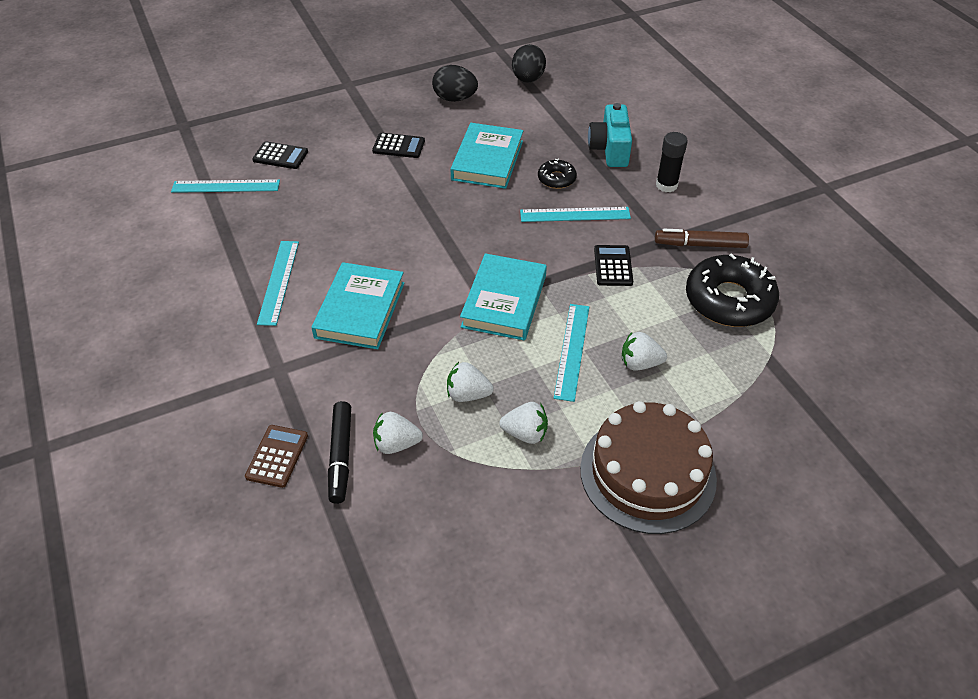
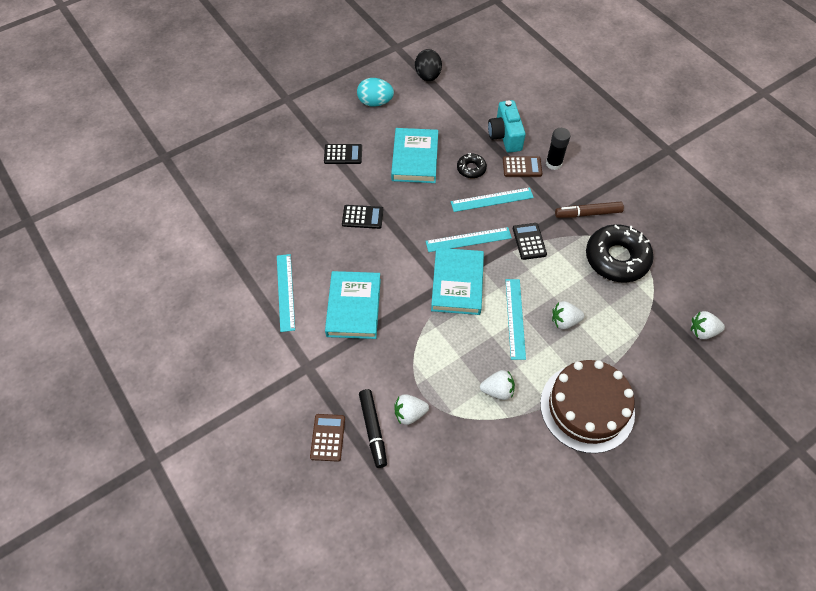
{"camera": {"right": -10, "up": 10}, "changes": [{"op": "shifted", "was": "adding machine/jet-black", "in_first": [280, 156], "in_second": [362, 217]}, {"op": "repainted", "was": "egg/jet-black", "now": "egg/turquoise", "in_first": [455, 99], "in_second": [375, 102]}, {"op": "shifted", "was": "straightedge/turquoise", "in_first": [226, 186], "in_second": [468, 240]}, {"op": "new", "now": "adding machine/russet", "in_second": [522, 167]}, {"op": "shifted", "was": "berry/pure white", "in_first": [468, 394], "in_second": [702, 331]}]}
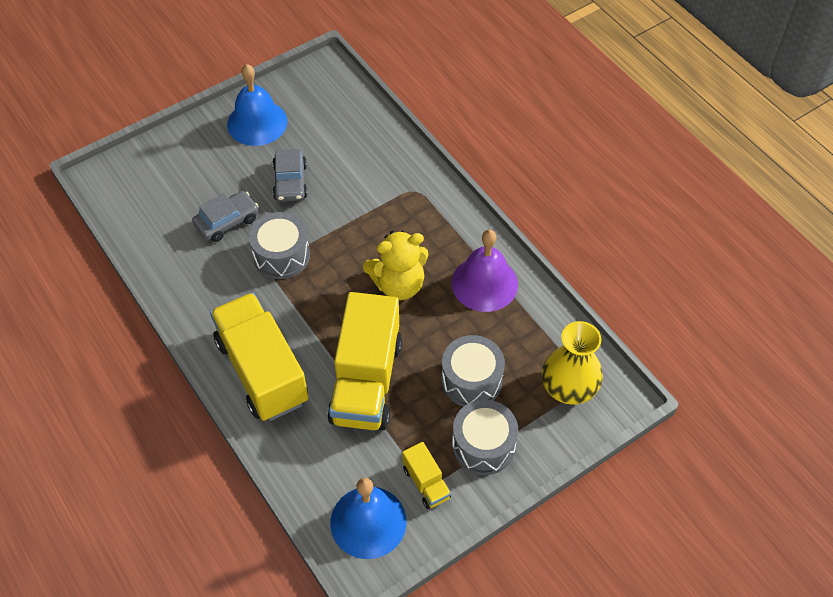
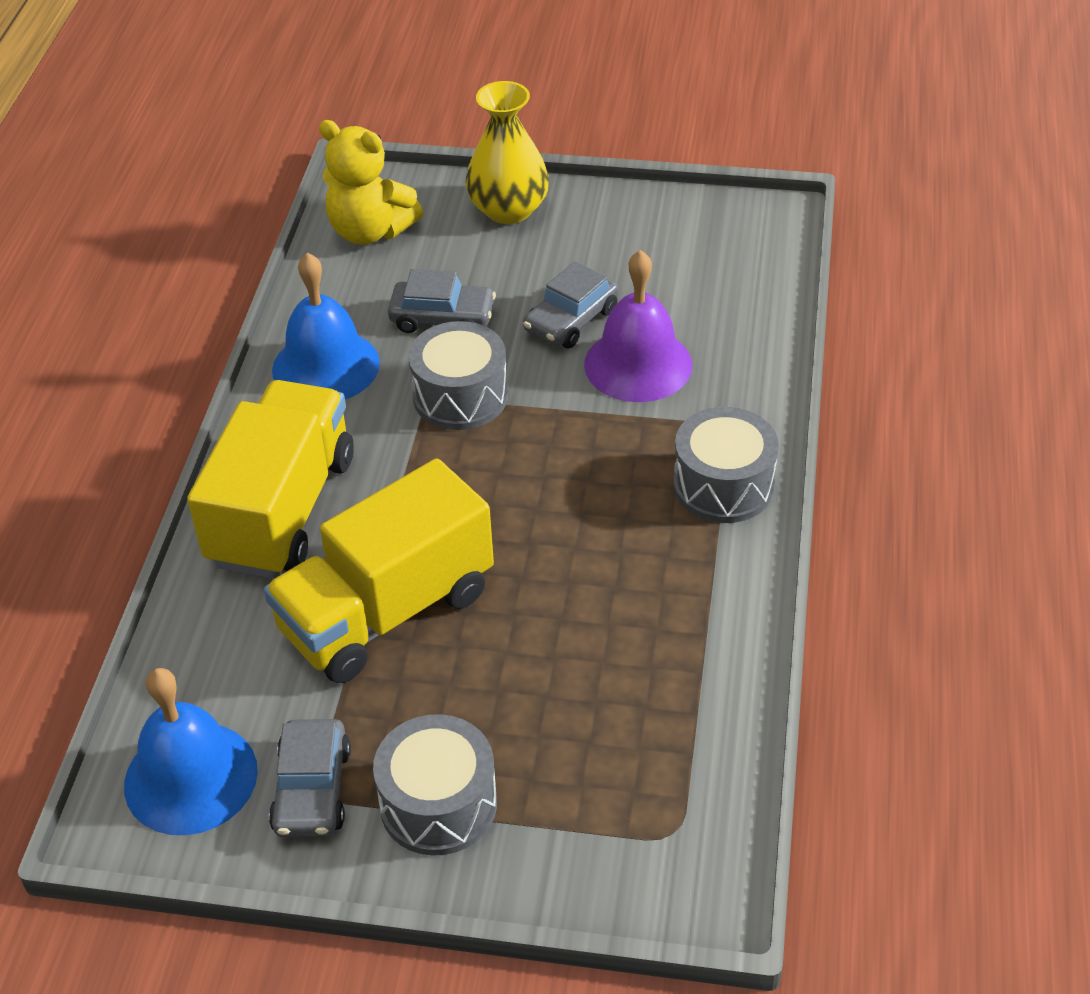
{"camera": {"right": 45, "up": -10}, "changes": [{"op": "swapped", "was": "lorry/yellow", "now": "toy car/ash-grey", "in_first": [426, 483], "in_second": [312, 790]}, {"op": "shifted", "was": "school bell/cobalt", "in_first": [257, 123], "in_second": [325, 366]}, {"op": "shifted", "was": "stuffed bear/yellow", "in_first": [398, 284], "in_second": [370, 231]}, {"op": "shifted", "was": "vase/yellow", "in_first": [569, 387], "in_second": [508, 209]}, {"op": "shifted", "was": "school bell/royal purple", "in_first": [484, 283], "in_second": [638, 364]}, {"op": "shifted", "was": "drum/ash-grey", "in_first": [471, 380], "in_second": [723, 485]}]}
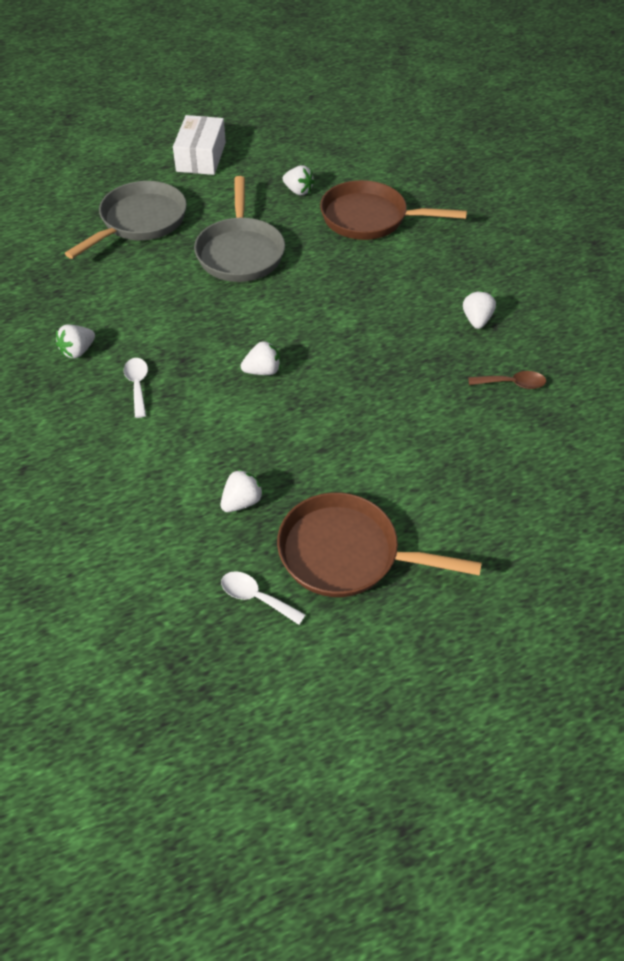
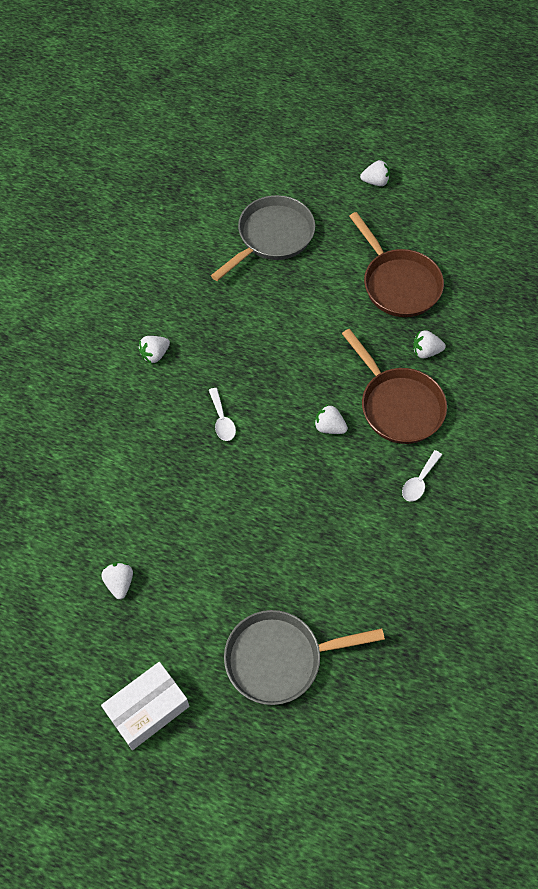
{"camera": {"right": -135, "up": 10}, "changes": [{"op": "shifted", "was": "teaspoon/pure white", "in_first": [256, 597], "in_second": [222, 420]}, {"op": "shifted", "was": "frying pan/ash-grey", "in_first": [240, 252], "in_second": [272, 237]}, {"op": "shifted", "was": "frying pan/russet", "in_first": [369, 218], "in_second": [398, 405]}, {"op": "shifted", "was": "berry/pure white", "in_first": [78, 351], "in_second": [375, 182]}, {"op": "gone", "was": "teaspoon/russet", "in_first": [512, 384]}]}
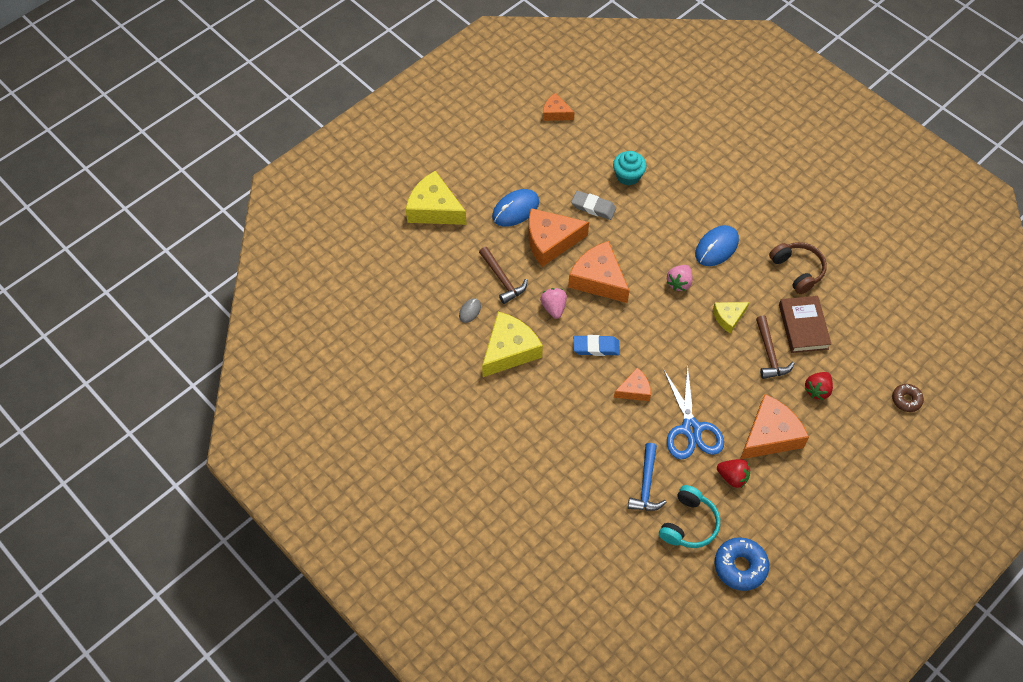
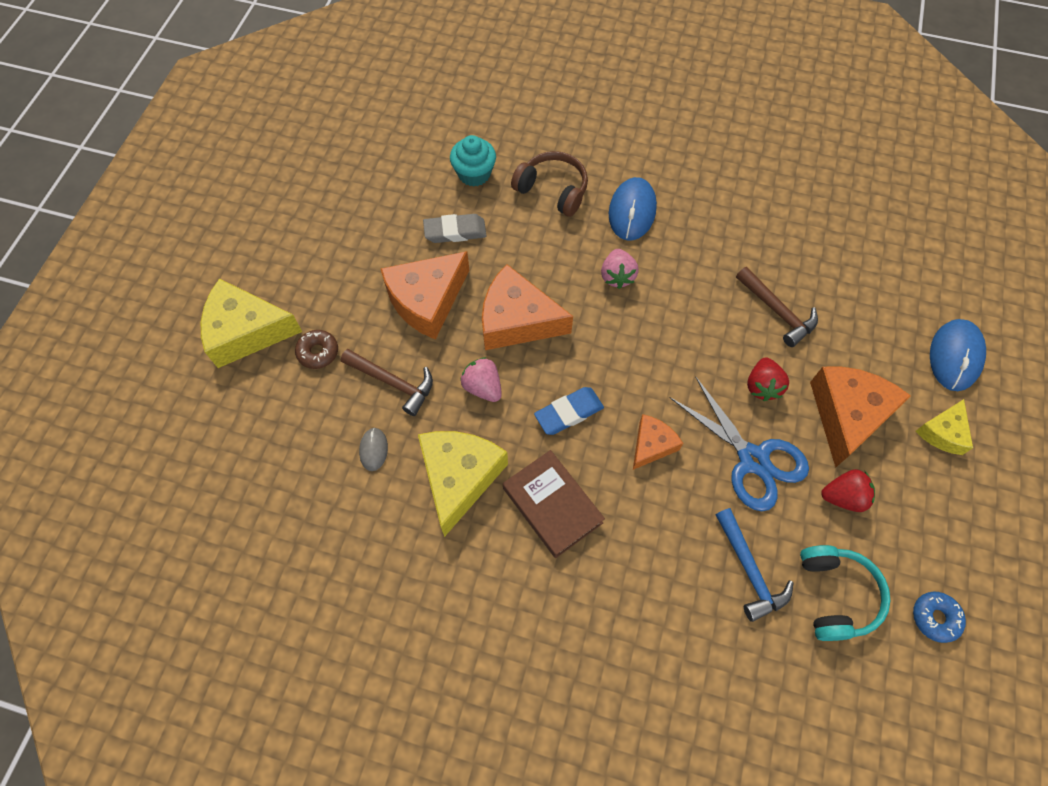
{"camera": {"right": -30, "up": 5}, "changes": [{"op": "shifted", "was": "donut/russet", "in_first": [906, 400], "in_second": [318, 352]}, {"op": "shifted", "was": "hardcover/russet", "in_first": [803, 326], "in_second": [552, 505]}, {"op": "shifted", "was": "headset/russet", "in_first": [797, 270], "in_second": [552, 190]}, {"op": "shifted", "was": "berry/crimson", "in_first": [817, 390], "in_second": [762, 386]}, {"op": "scaled", "was": "donut/cobalt", "in_first": [740, 566], "in_second": [935, 618], "ratio": 0.61}, {"op": "shifted", "was": "cheese/yellow", "in_first": [728, 317], "in_second": [942, 432]}, {"op": "shifted", "was": "PC mouse/cobalt", "in_first": [515, 209], "in_second": [955, 356]}, {"op": "gone", "was": "cheese/orange", "in_first": [556, 113]}]}
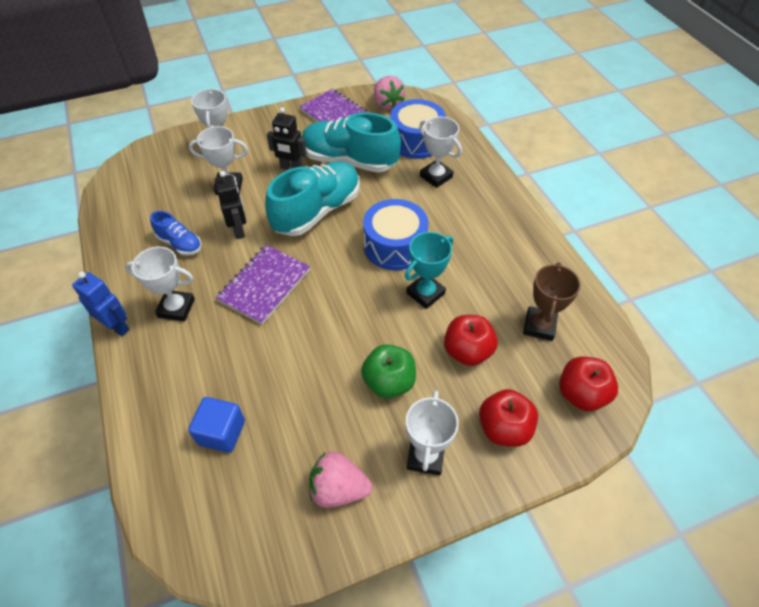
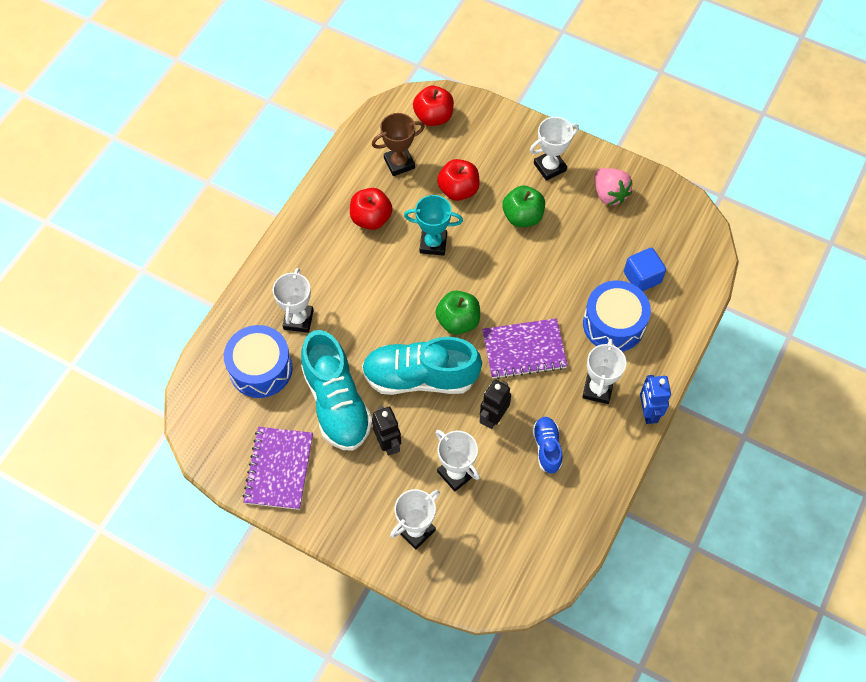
{"camera": {"right": -130, "up": 10}, "changes": [{"op": "shifted", "was": "apple fruit/crimson", "in_first": [504, 428], "in_second": [371, 218]}, {"op": "new", "now": "apple fruit/emerald", "in_second": [458, 321]}, {"op": "rotated", "was": "award cup/pure white", "in_first": [176, 308], "in_second": [597, 389], "clockwise": 45}, {"op": "shifted", "was": "drum/cobalt", "in_first": [395, 246], "in_second": [613, 324]}, {"op": "gone", "was": "berry/rose-pink", "in_first": [387, 104]}]}
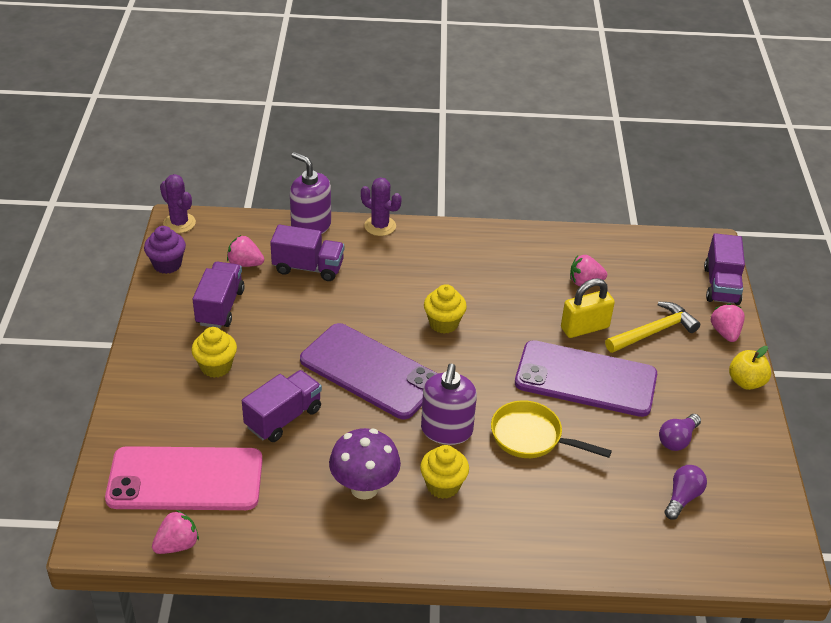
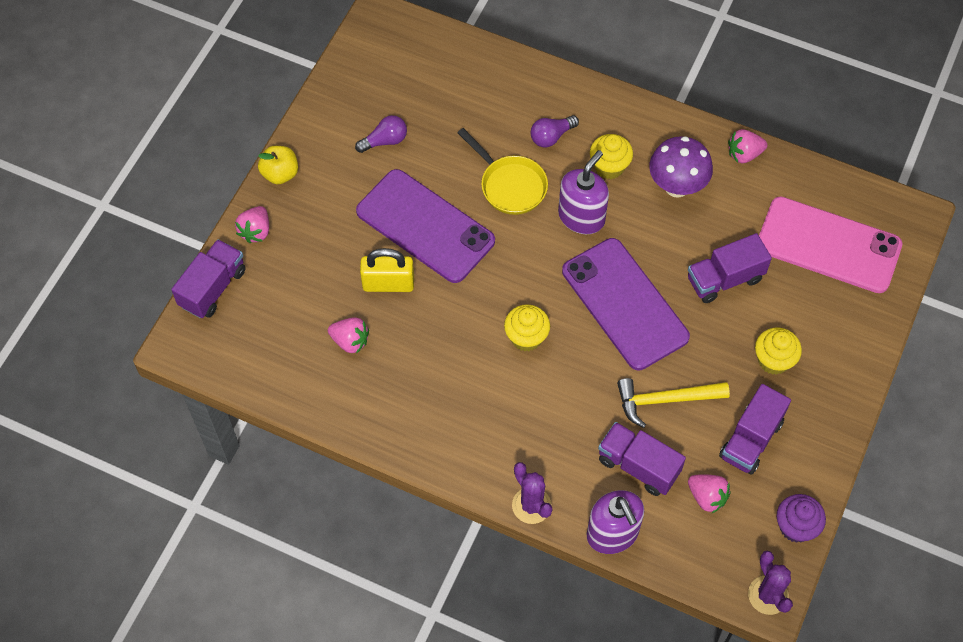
{"camera": {"right": -155, "up": 20}, "changes": [{"op": "shifted", "was": "light bulb/royal purple", "in_first": [682, 498], "in_second": [551, 136]}, {"op": "shifted", "was": "hammer/yellow", "in_first": [653, 331], "in_second": [665, 400]}, {"op": "shifted", "was": "berry/rose-pink", "in_first": [177, 545], "in_second": [744, 154]}]}
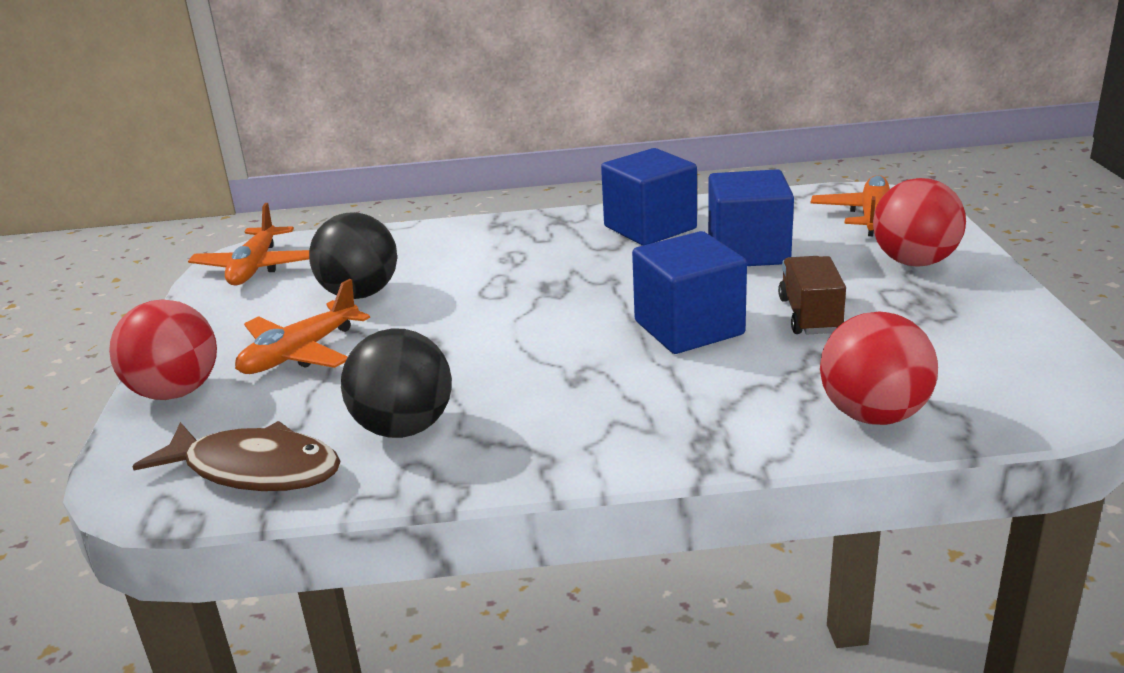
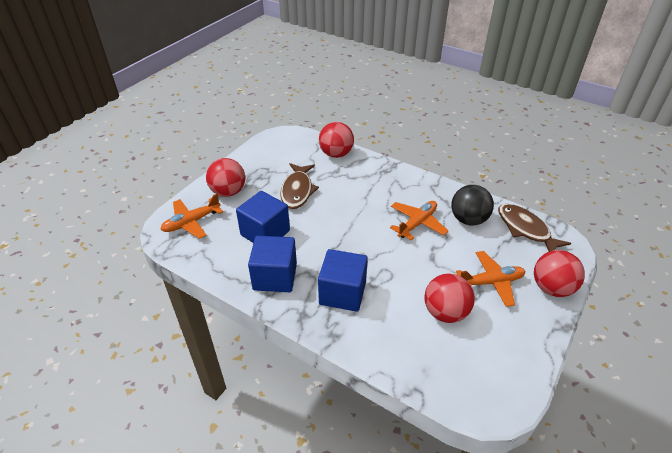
{"camera": {"right": -145, "up": 15}, "changes": [{"op": "swapped", "was": "lorry/russet", "now": "fish figure/russet", "in_first": [810, 315], "in_second": [297, 191]}, {"op": "shifted", "was": "block/cobalt", "in_first": [689, 328], "in_second": [342, 293]}, {"op": "shifted", "was": "aeroplane/orange", "in_first": [255, 267], "in_second": [417, 223]}, {"op": "repainted", "was": "sphere/jet-black", "now": "sphere/crimson", "in_first": [360, 294], "in_second": [445, 312]}]}
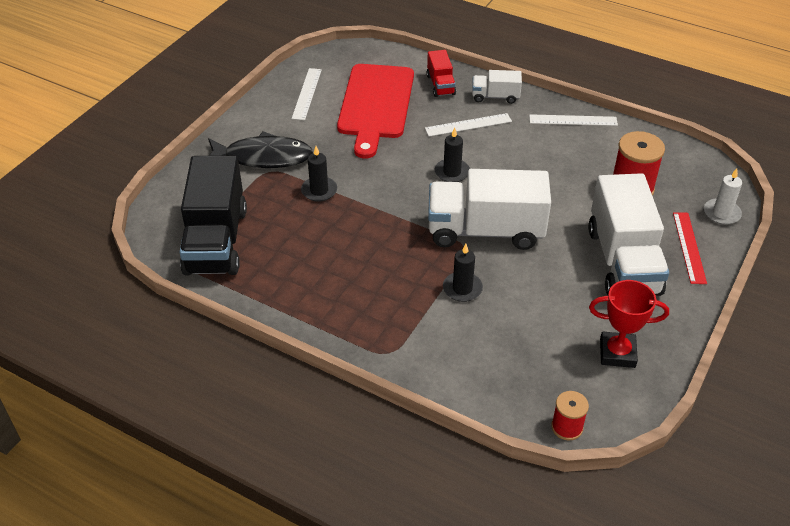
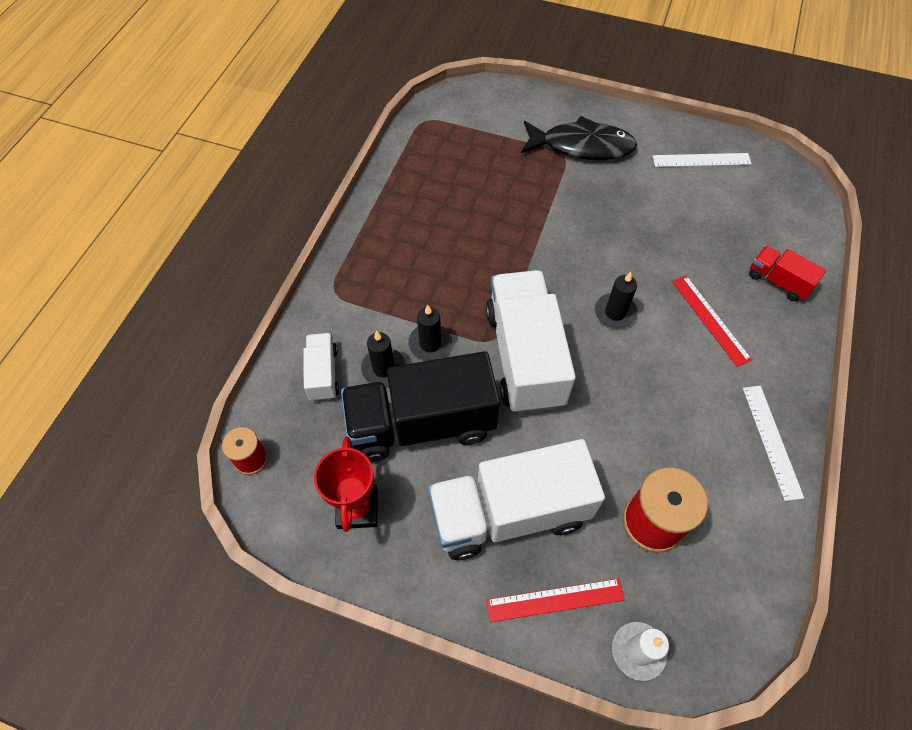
{"camera": {"right": 80, "up": 15}, "changes": [{"op": "shifted", "was": "lorry/pure white", "in_first": [495, 97], "in_second": [323, 374]}, {"op": "shifted", "was": "lorry/jet-black", "in_first": [216, 241], "in_second": [421, 424]}, {"op": "shifted", "was": "pillar candle/jet-black", "in_first": [319, 191], "in_second": [383, 368]}, {"op": "rotated", "was": "fish figure/jet-black", "in_first": [263, 157], "in_second": [582, 146], "clockwise": -75}, {"op": "repainted", "was": "straightedge/pure white", "now": "straightedge/crimson", "in_first": [468, 125], "in_second": [710, 319]}, {"op": "rotated", "was": "lorry/crimson", "in_first": [440, 85], "in_second": [778, 281], "clockwise": 60}, {"op": "gone", "was": "bread board/crimson", "in_first": [376, 105]}]}
